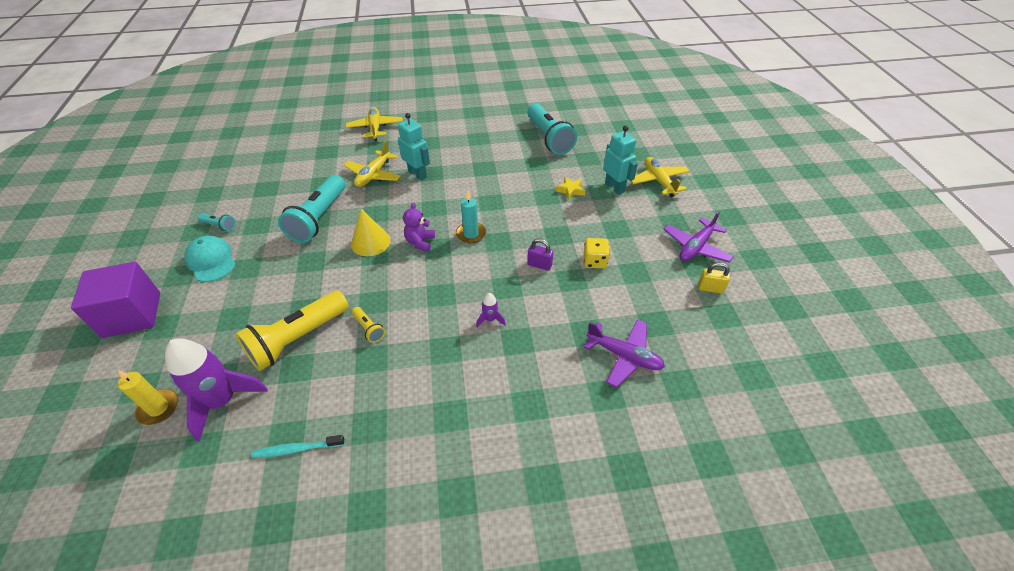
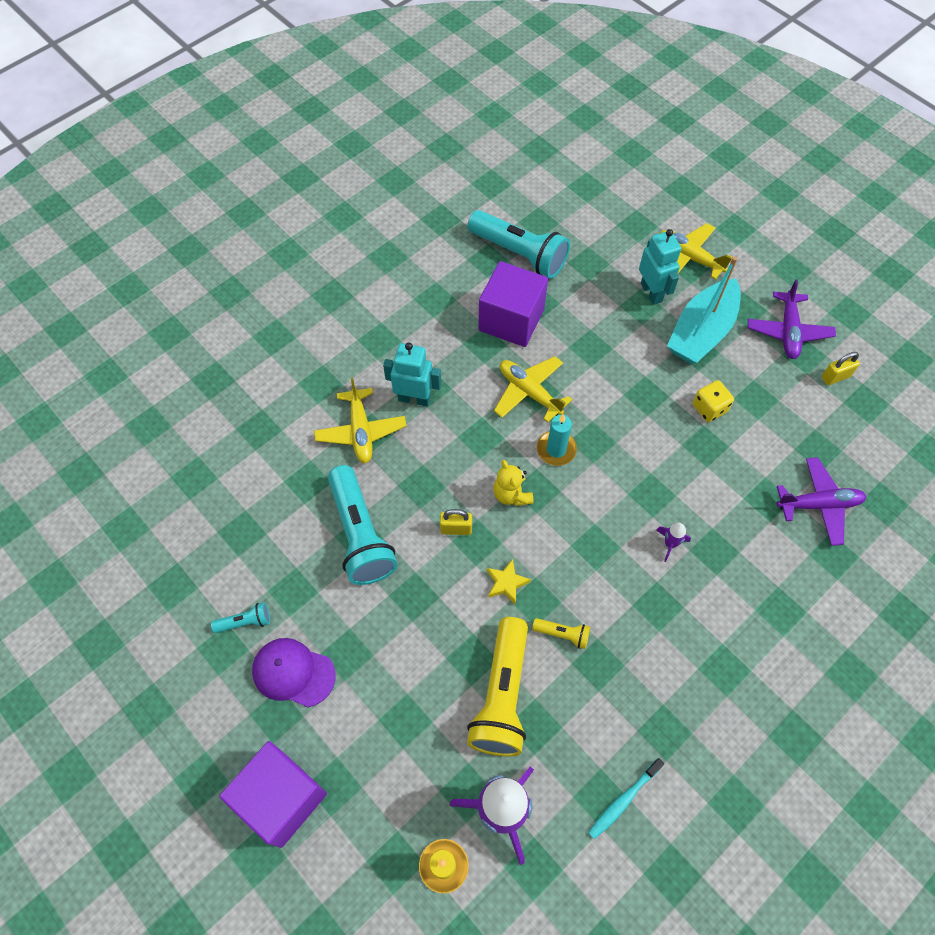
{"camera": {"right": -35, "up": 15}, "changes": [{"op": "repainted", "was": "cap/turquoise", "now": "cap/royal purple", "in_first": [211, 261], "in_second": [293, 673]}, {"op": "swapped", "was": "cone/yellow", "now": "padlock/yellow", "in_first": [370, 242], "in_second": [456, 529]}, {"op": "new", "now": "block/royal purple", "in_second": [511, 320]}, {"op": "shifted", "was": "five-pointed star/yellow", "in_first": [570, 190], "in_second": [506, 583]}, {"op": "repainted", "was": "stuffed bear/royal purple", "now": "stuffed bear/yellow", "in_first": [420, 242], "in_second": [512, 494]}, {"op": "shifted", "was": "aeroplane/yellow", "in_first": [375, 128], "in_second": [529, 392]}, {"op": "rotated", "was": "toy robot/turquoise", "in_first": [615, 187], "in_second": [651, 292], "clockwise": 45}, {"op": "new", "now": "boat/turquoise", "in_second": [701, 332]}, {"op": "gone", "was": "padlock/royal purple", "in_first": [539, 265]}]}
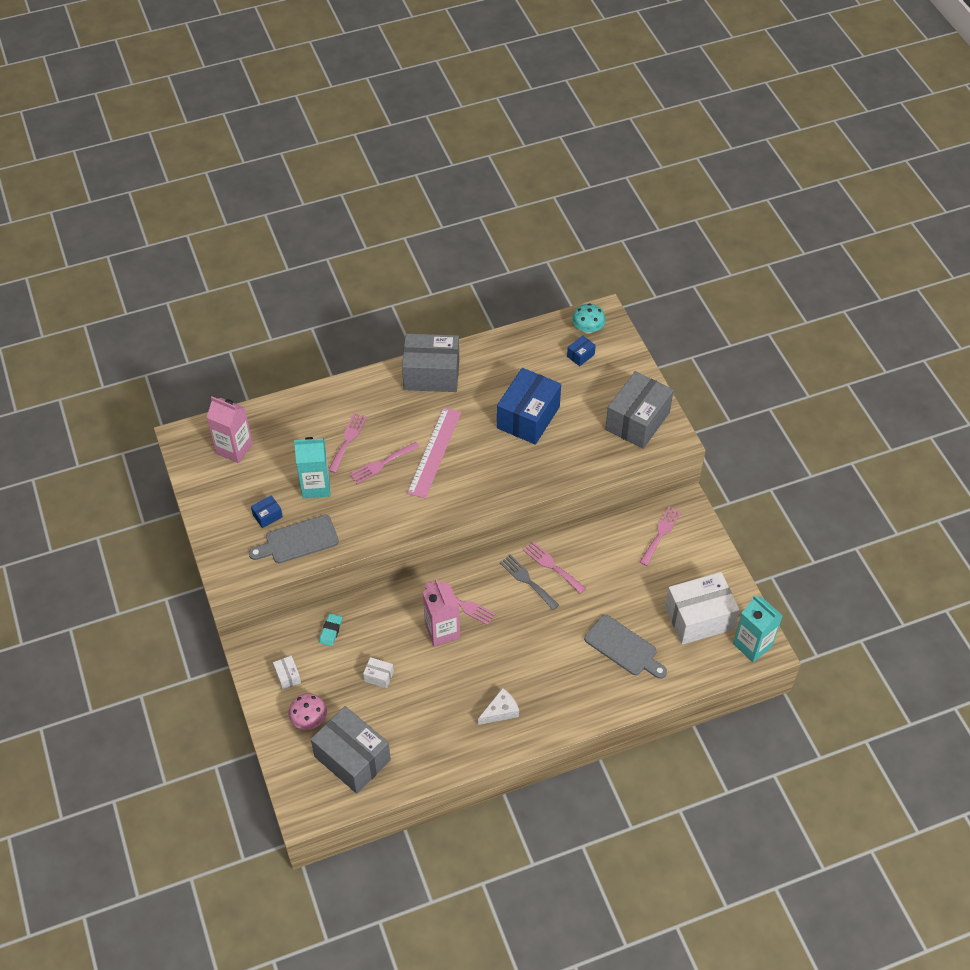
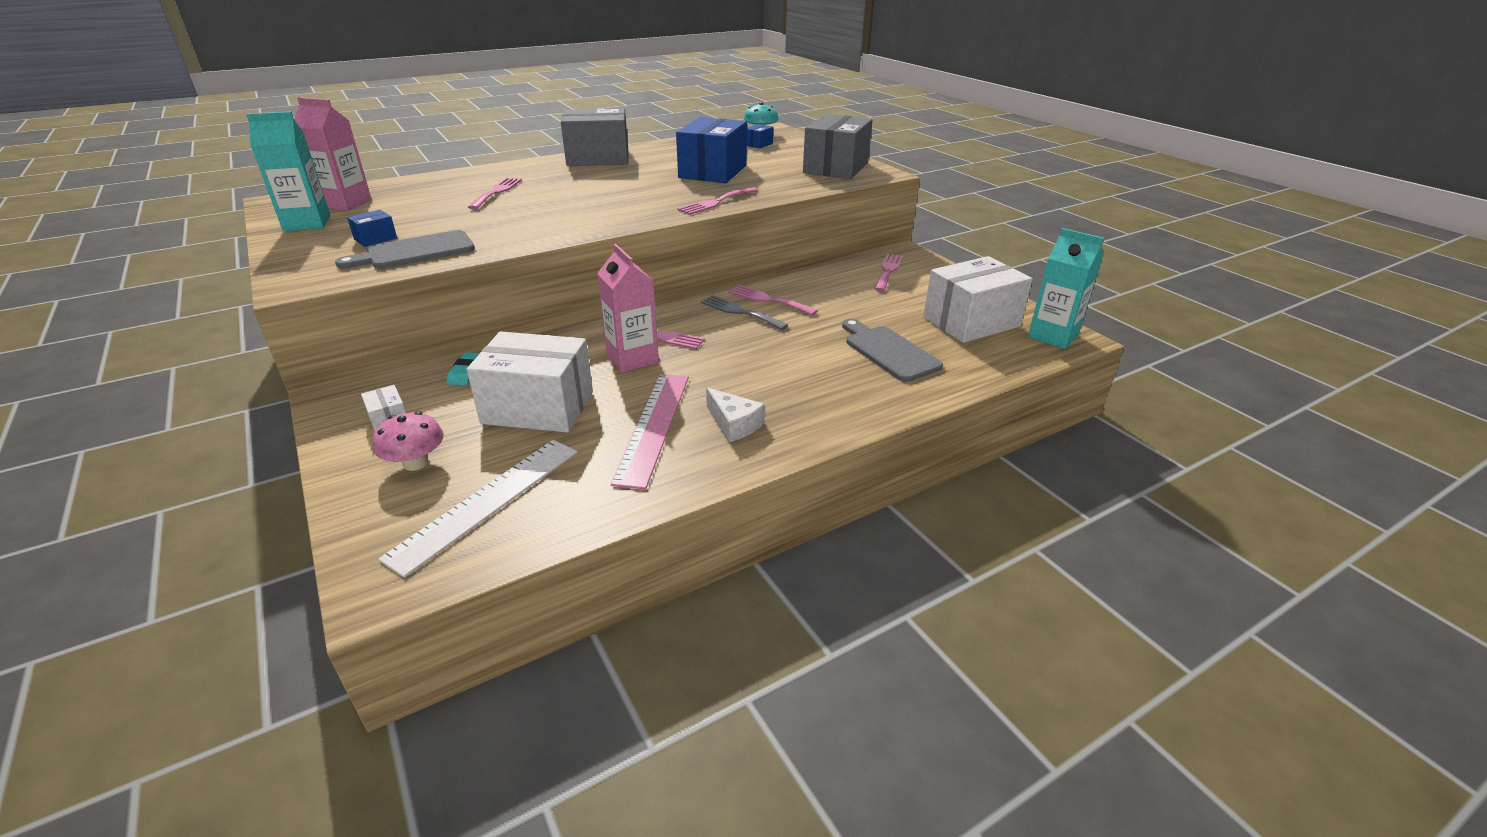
{"camera": {"right": -10, "up": -20}, "changes": [{"op": "shifted", "was": "carton/turquoise", "in_first": [316, 486], "in_second": [307, 223]}, {"op": "swapped", "was": "package/ash-grey", "now": "straightedge/pure white", "in_first": [352, 758], "in_second": [487, 502]}, {"op": "scaled", "was": "package/pure white", "in_first": [379, 676], "in_second": [538, 407], "ratio": 2.39}, {"op": "shifted", "was": "straightedge/rose-pink", "in_first": [435, 452], "in_second": [654, 426]}, {"op": "shifted", "was": "table fork/rose-pink", "in_first": [382, 464], "in_second": [716, 202]}, {"op": "rotated", "was": "cheese/pure white", "in_first": [500, 711], "in_second": [734, 424], "clockwise": 90}, {"op": "rotated", "was": "bread board/ash-grey", "in_first": [623, 647], "in_second": [888, 351], "clockwise": -150}]}
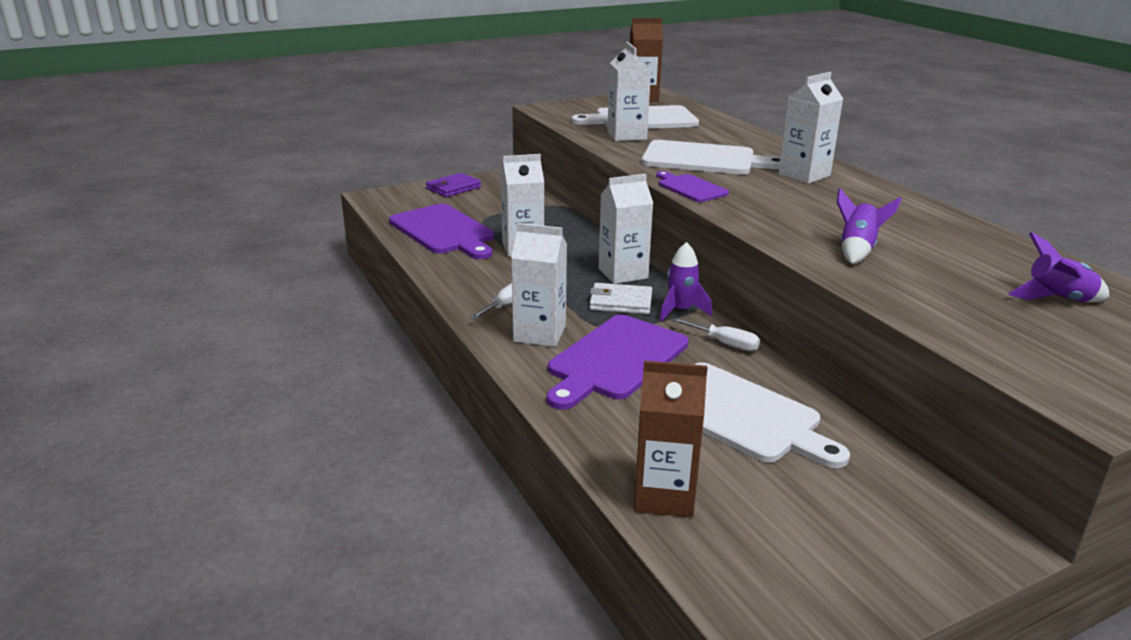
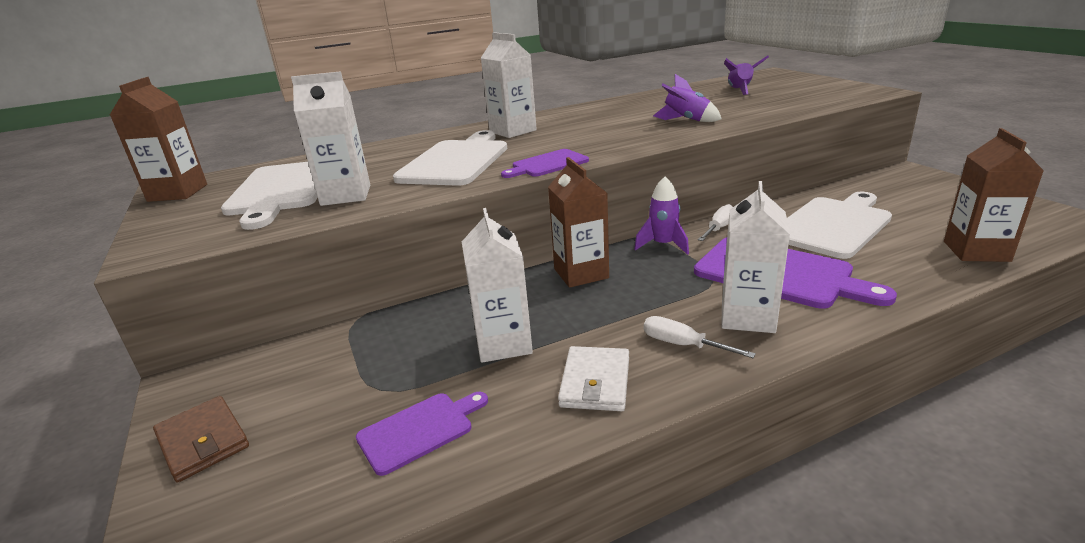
{"camera": {"right": -85, "up": 0}, "changes": [{"op": "repainted", "was": "wallet/royal purple", "now": "wallet/russet", "in_first": [453, 188], "in_second": [203, 441]}, {"op": "scaled", "was": "bread board/royal purple", "in_first": [443, 231], "in_second": [419, 430], "ratio": 0.55}, {"op": "repainted", "was": "carton/pure white", "now": "carton/russet", "in_first": [623, 273], "in_second": [581, 273]}, {"op": "shifted", "was": "wallet/pure white", "in_first": [620, 302], "in_second": [595, 382]}]}
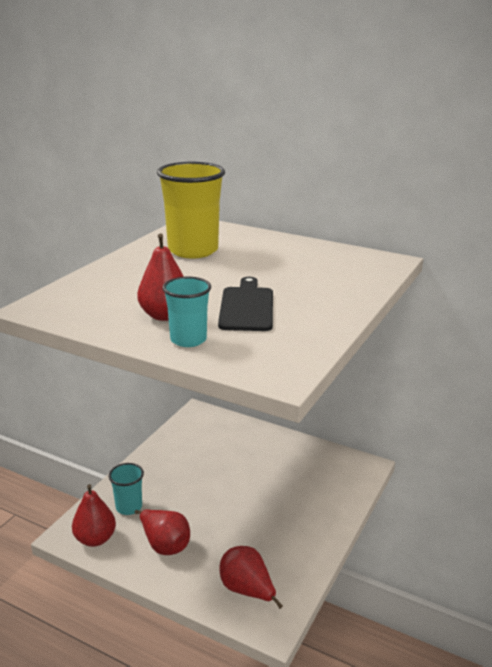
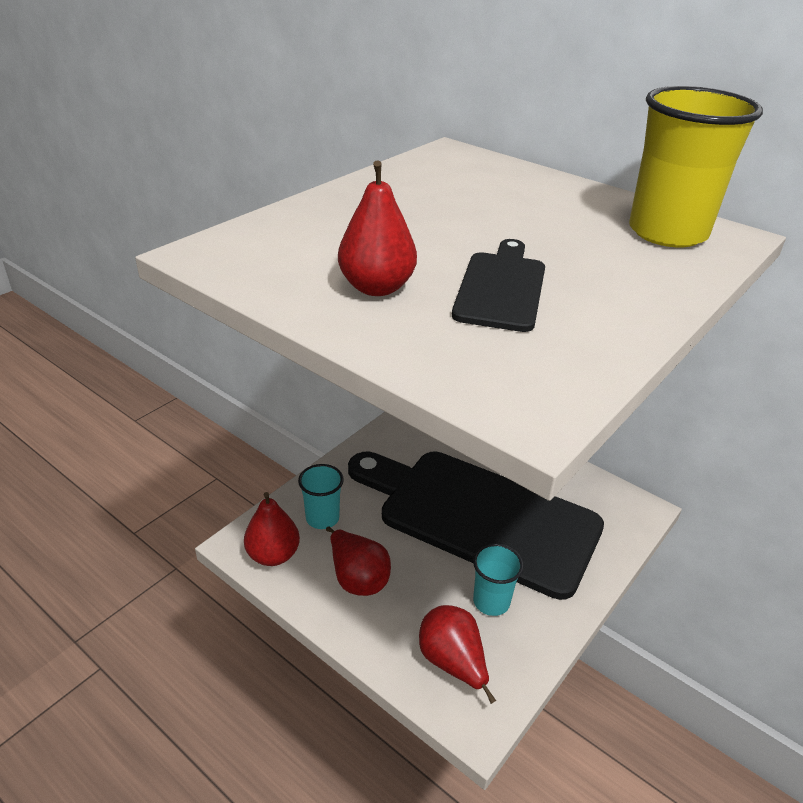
{"camera": {"right": 10, "up": 10}, "changes": [{"op": "new", "now": "bread board/jet-black", "in_second": [479, 516]}, {"op": "shifted", "was": "tumbler/turquoise", "in_first": [188, 340], "in_second": [491, 601]}, {"op": "shifted", "was": "tumbler/yellow", "in_first": [193, 250], "in_second": [667, 233]}]}
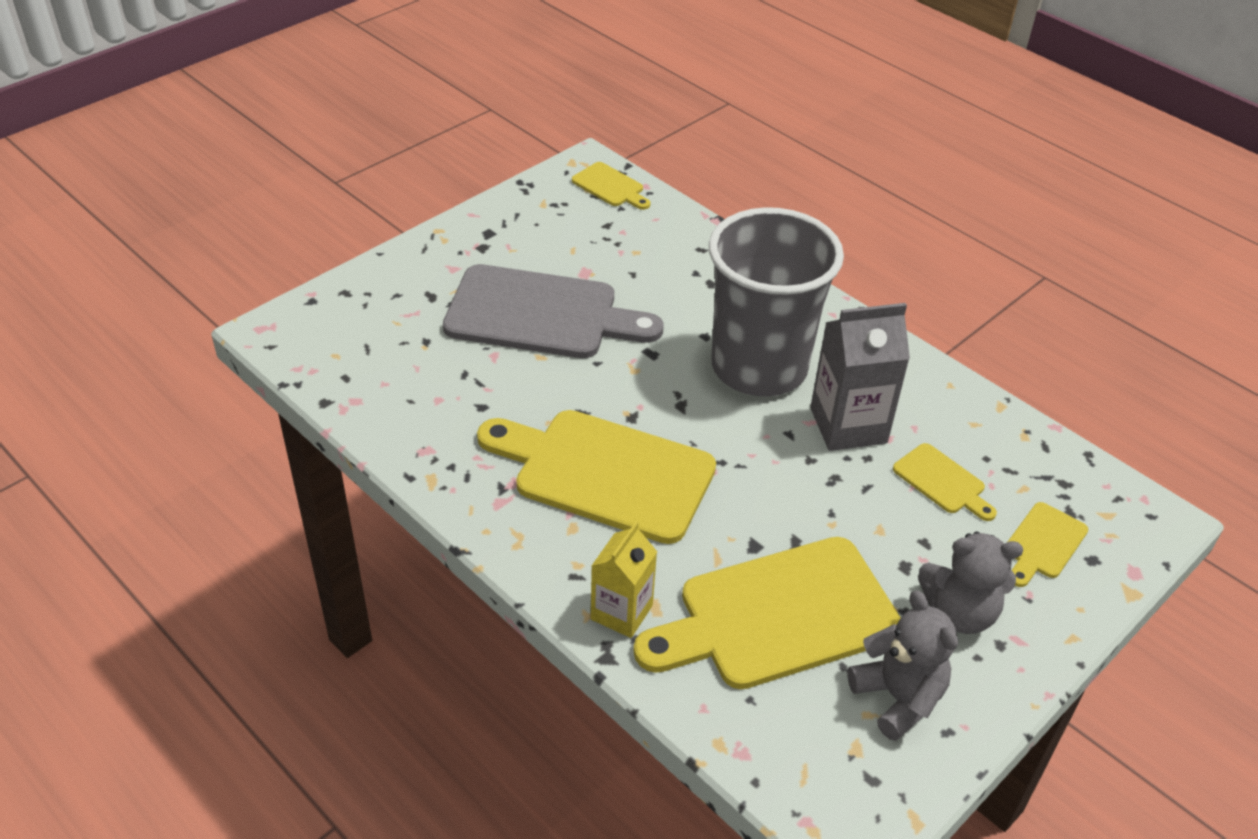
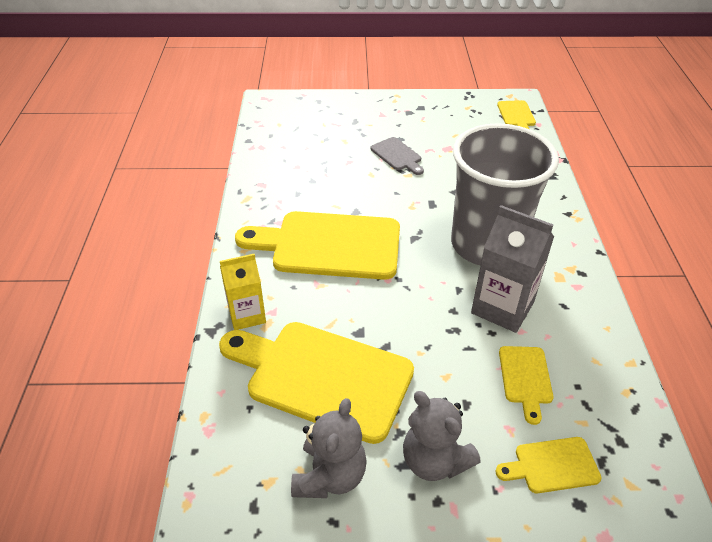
{"camera": {"right": 45, "up": 0}, "changes": [{"op": "rotated", "was": "bread board/yellow", "in_first": [605, 473], "in_second": [329, 245], "clockwise": -60}, {"op": "scaled", "was": "bread board/ash-grey", "in_first": [541, 314], "in_second": [397, 155], "ratio": 0.46}]}
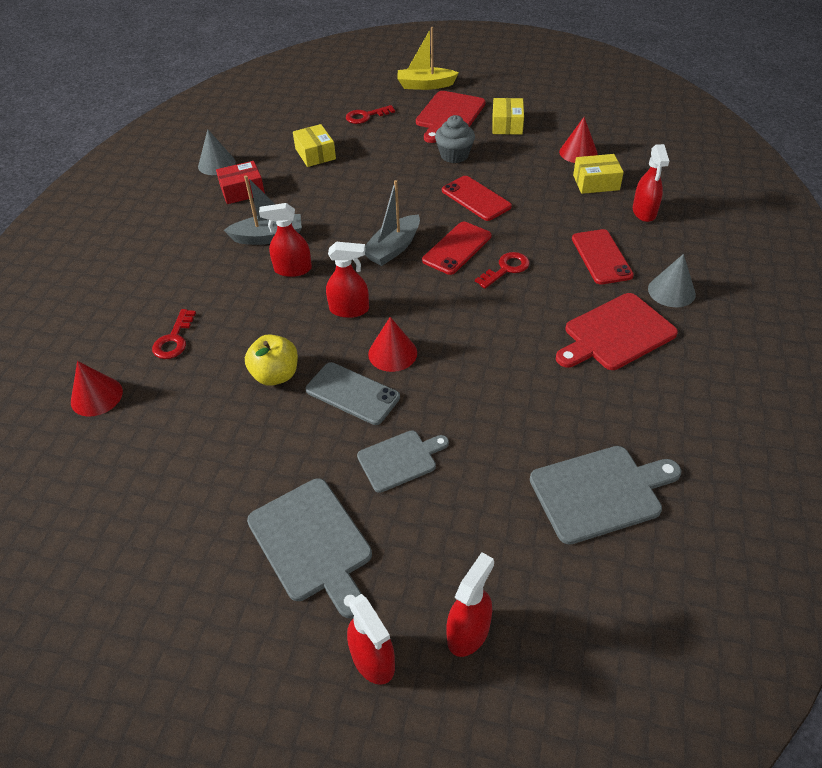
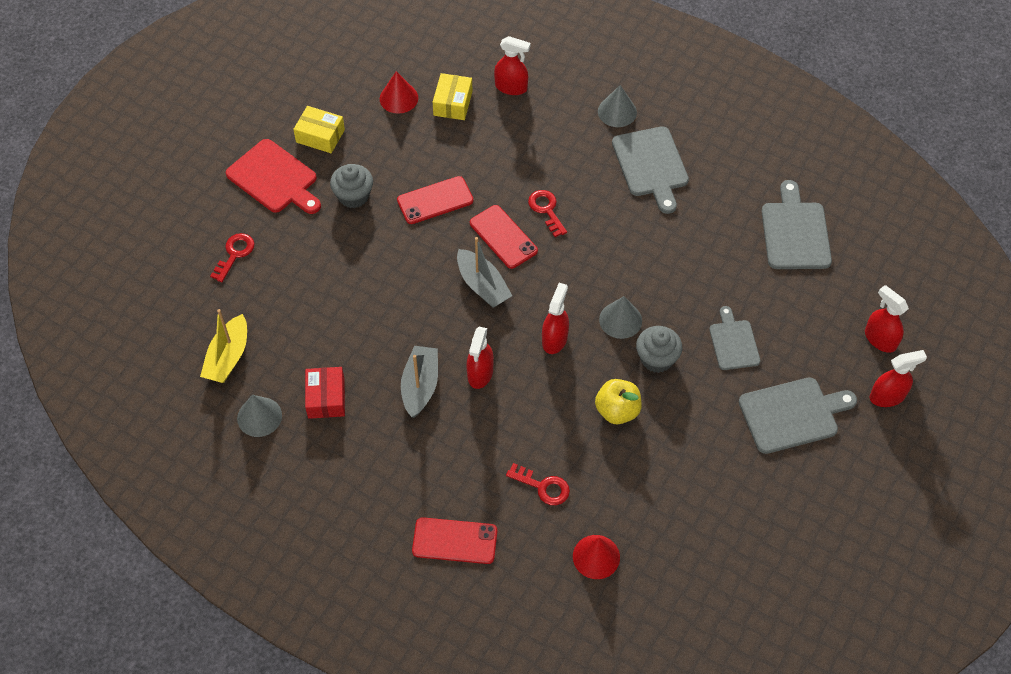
{"camera": {"right": -75, "up": 10}, "changes": [{"op": "shifted", "was": "boat/yellow", "in_first": [425, 85], "in_second": [228, 357]}, {"op": "rotated", "was": "key/crimson", "in_first": [366, 116], "in_second": [235, 254], "clockwise": -150}, {"op": "shifted", "was": "phone/crimson", "in_first": [601, 257], "in_second": [454, 541]}, {"op": "repainted", "was": "cone/crimson", "now": "cone/ash-grey", "in_first": [392, 353], "in_second": [620, 320]}, {"op": "repainted", "was": "bread board/crimson", "now": "bread board/ash-grey", "in_first": [616, 334], "in_second": [651, 165]}, {"op": "swapped", "was": "phone/ash-grey", "now": "fairy cake/ash-grey", "in_first": [352, 393], "in_second": [656, 359]}, {"op": "gone", "was": "package/yellow", "in_first": [315, 154]}]}
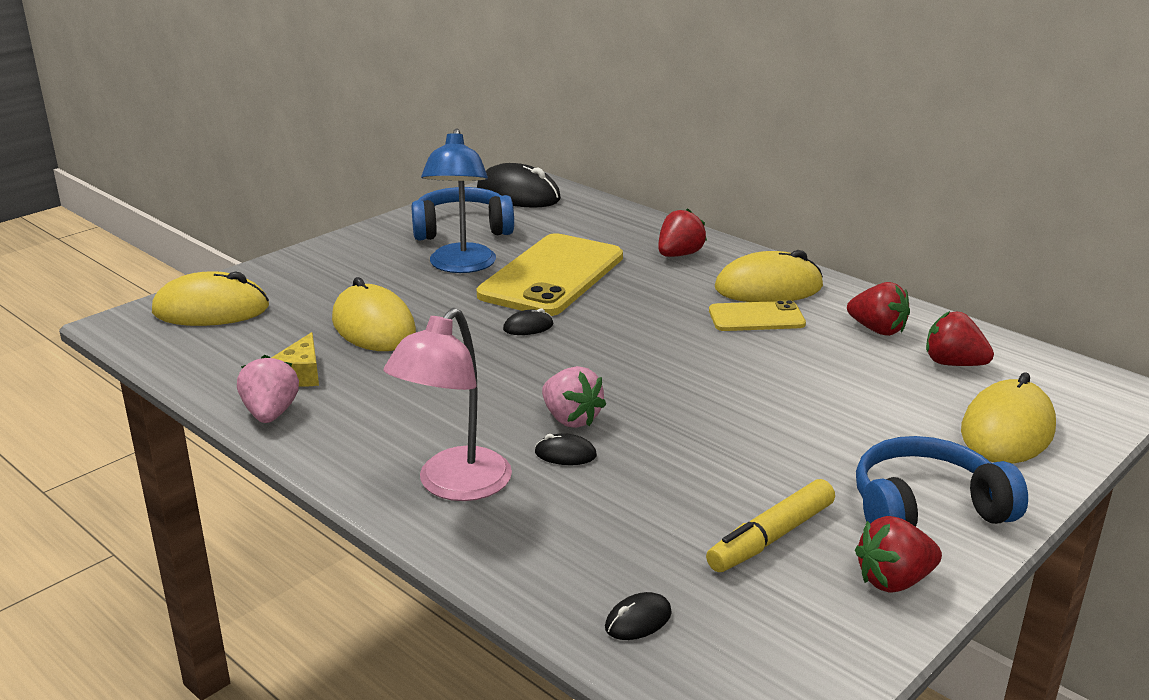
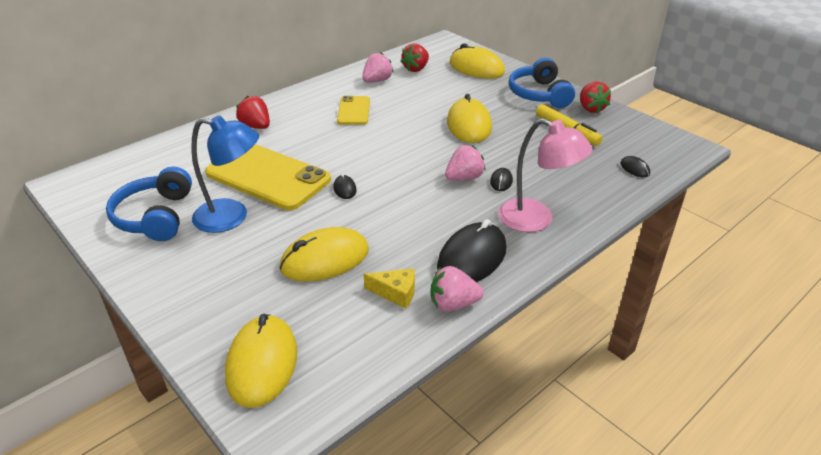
{"camera": {"right": -85, "up": 10}, "changes": [{"op": "repainted", "was": "berry/crimson", "now": "berry/rose-pink", "in_first": [877, 330], "in_second": [377, 81]}, {"op": "shifted", "was": "PC mouse/jet-black", "in_first": [518, 195], "in_second": [472, 258]}, {"op": "shifted", "was": "PC mouse/yellow", "in_first": [768, 288], "in_second": [469, 125]}]}
